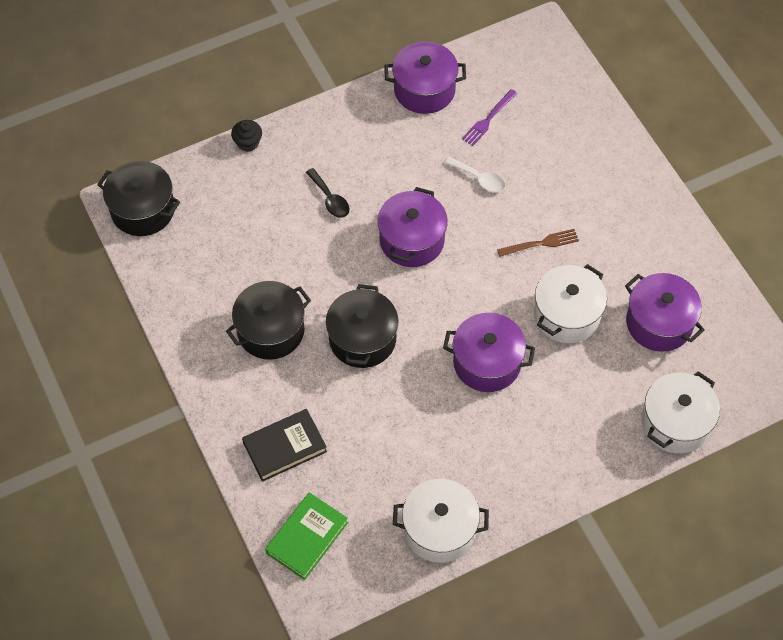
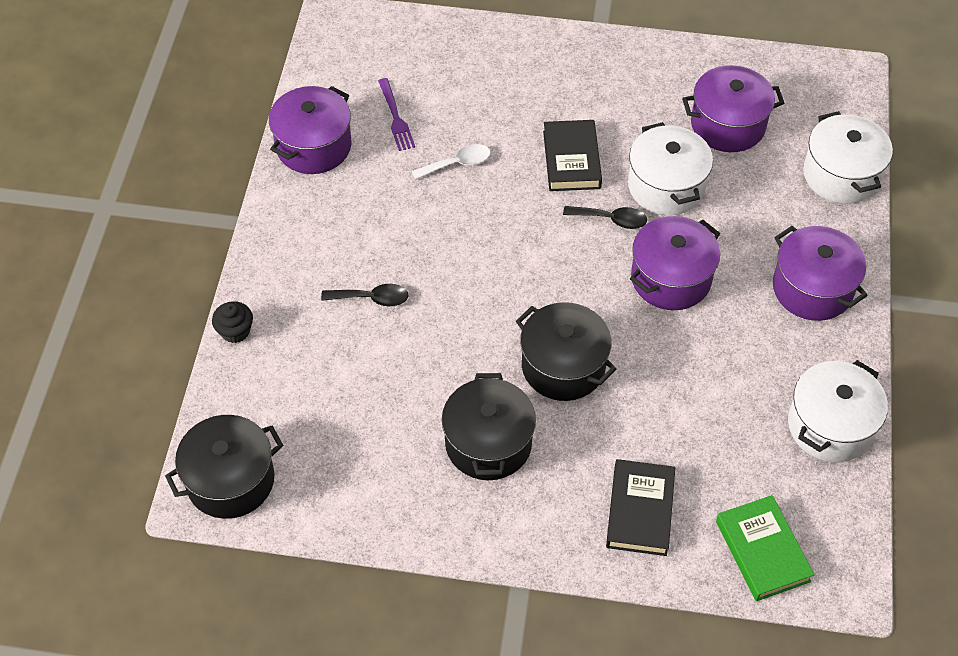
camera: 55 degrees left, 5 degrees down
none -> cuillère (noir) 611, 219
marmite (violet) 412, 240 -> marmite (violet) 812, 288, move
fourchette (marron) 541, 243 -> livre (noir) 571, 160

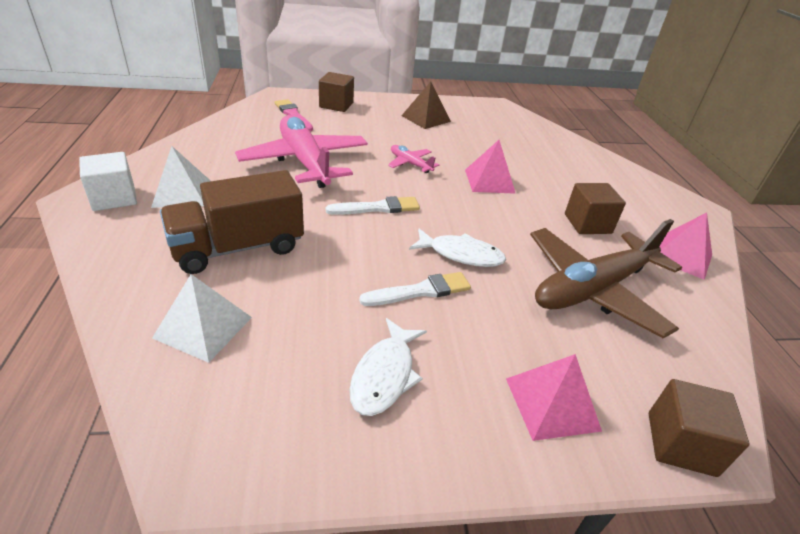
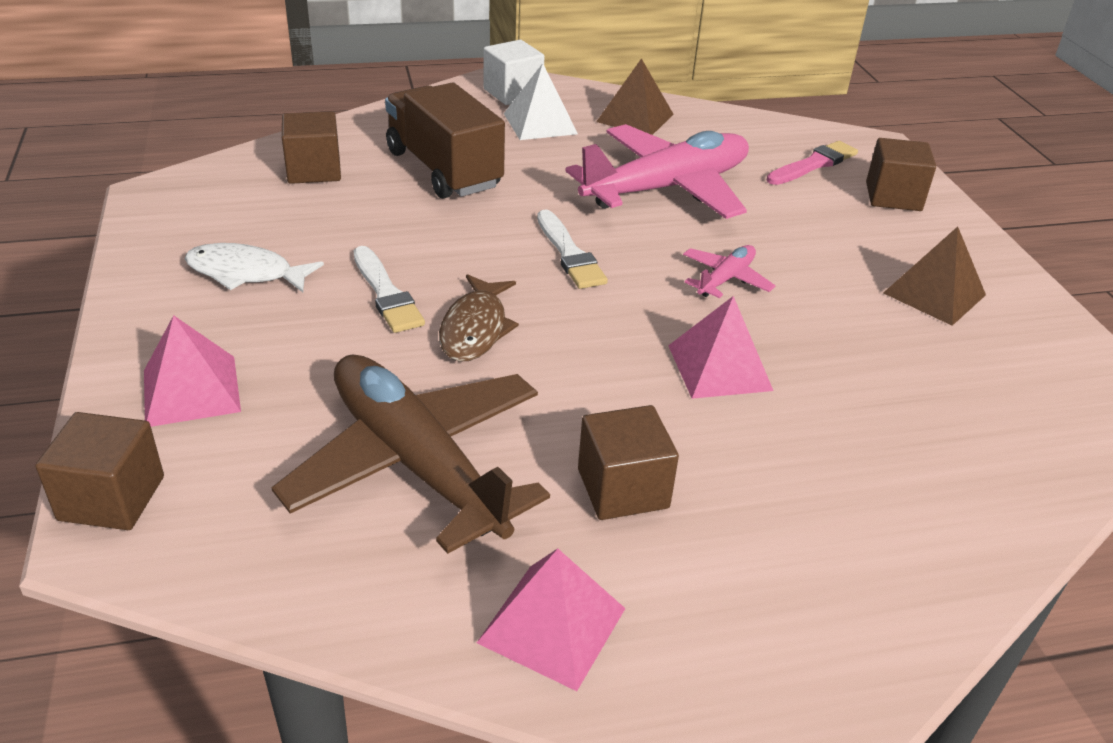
camera: 85 degrees right, 0 degrees up
none -> pyramide (marron) 635, 118
pyramide (blanc) 203, 327 -> cube (marron) 314, 170
poisson (blanc) 461, 254 -> poisson (marron) 475, 329

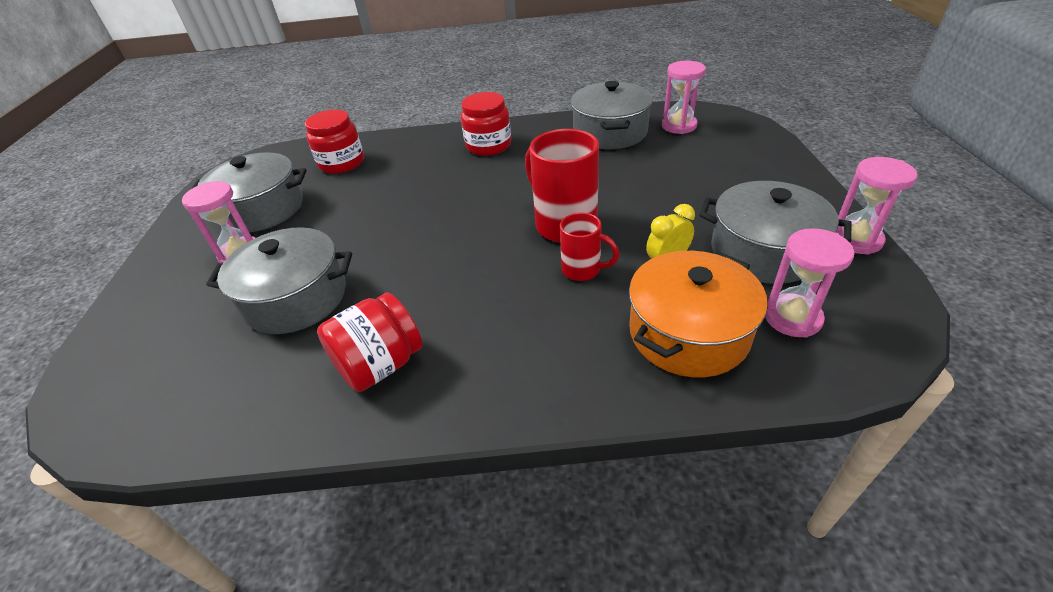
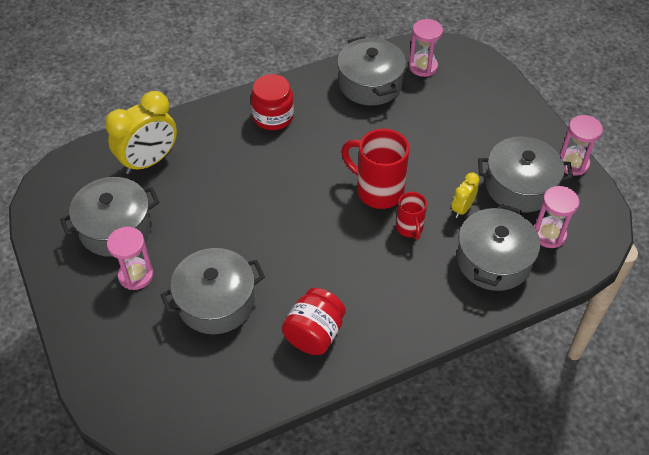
camera: 25 degrees left, 10 degrees up
bocal (rouge) 342, 163 -> réveil (jaune) 149, 161
marmite (orange) 688, 333 -> marmite (gris) 493, 260
tasse (rouge) 583, 270 -> tasse (rouge) 410, 228, 75 degrees clockwise

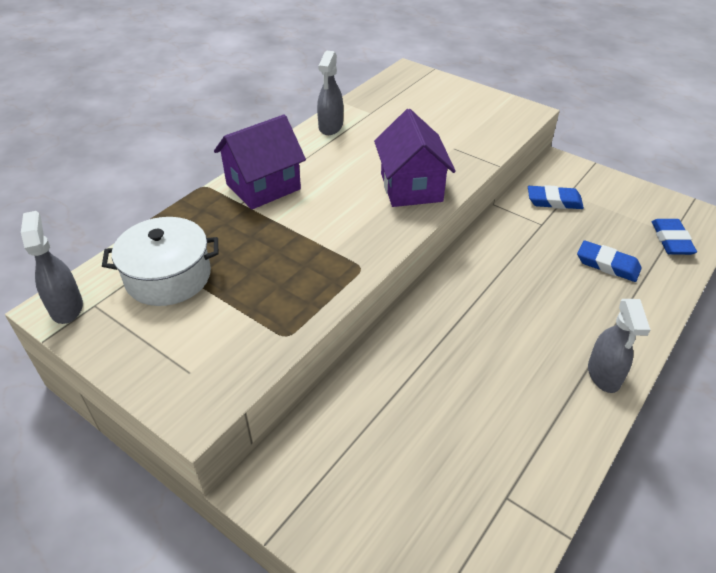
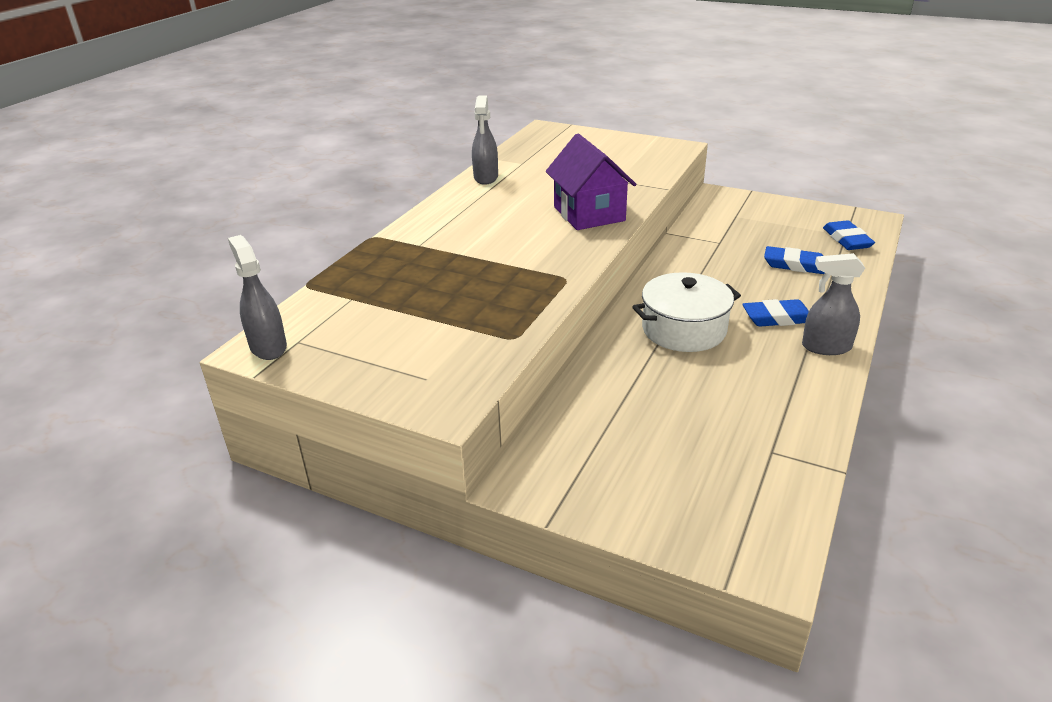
camera: 10 degrees left, 10 degrees down
maison (violet) 263, 187 -> none
marmite (blanc) 168, 276 -> marmite (blanc) 684, 329, move
gomme (bleu) 554, 201 -> gomme (bleu) 777, 318, move
vaporisateur (gris) 604, 375 -> vaporisateur (gris) 825, 347, 105 degrees clockwise

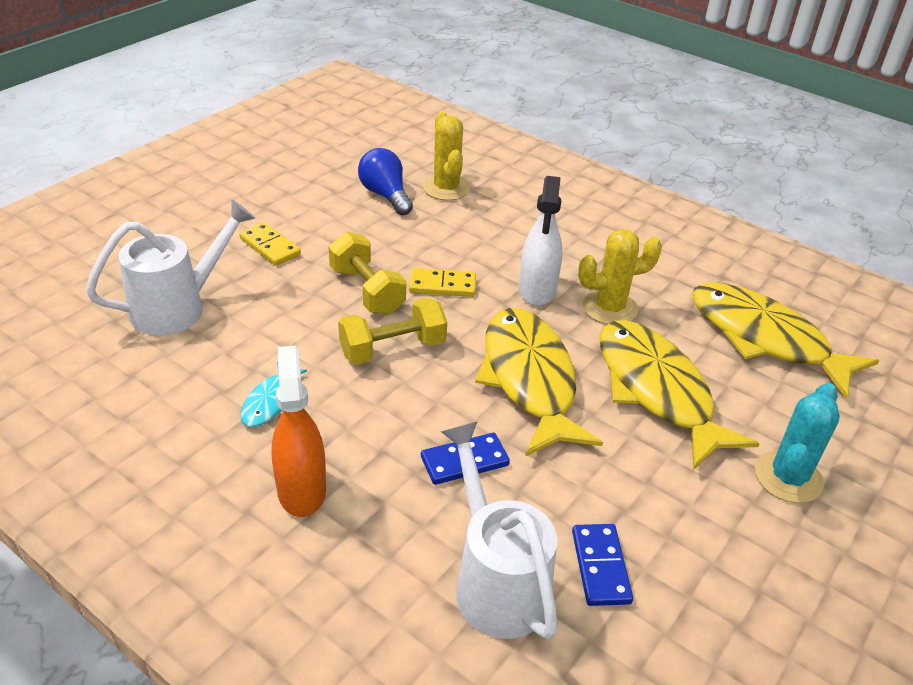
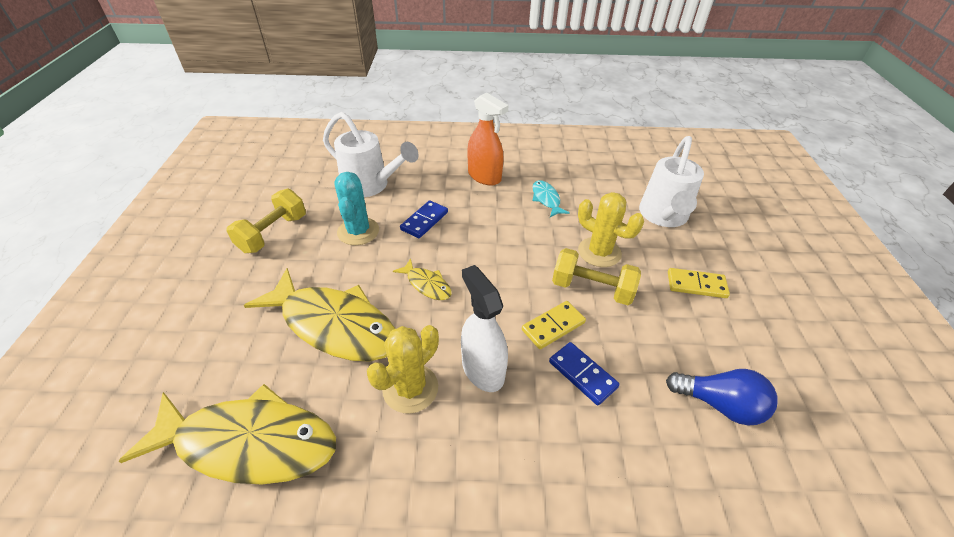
camera: 145 degrees right, 5 degrees up
haltère (jaune) 393, 349 -> haltère (jaune) 273, 233, move
cactus (jaune) 446, 188 -> cactus (jaune) 599, 252, move
domino (bleu) 600, 566 -> domino (bleu) 582, 374, move
cactus (turquoise) 788, 477 -> cactus (turquoise) 358, 231, move
poisson (jaune) 529, 379 -> poisson (jaune) 427, 284, x0.45

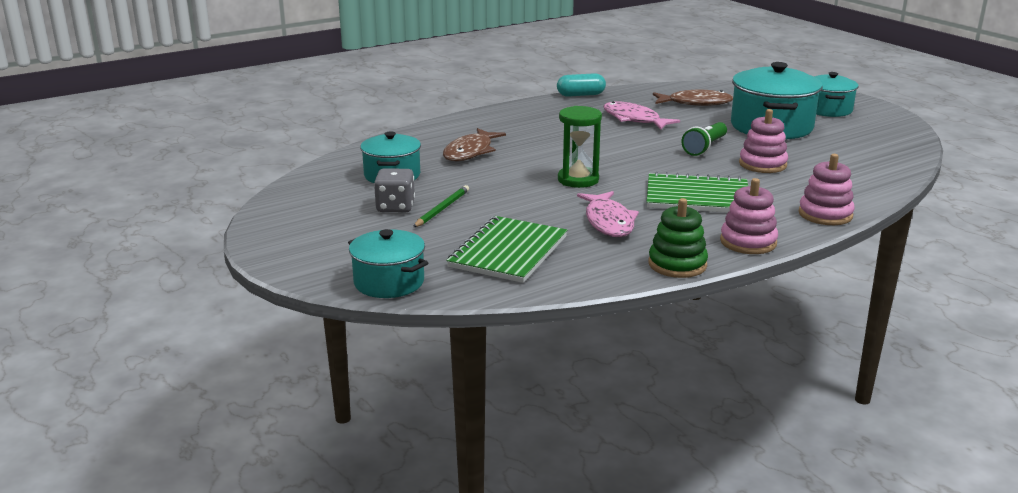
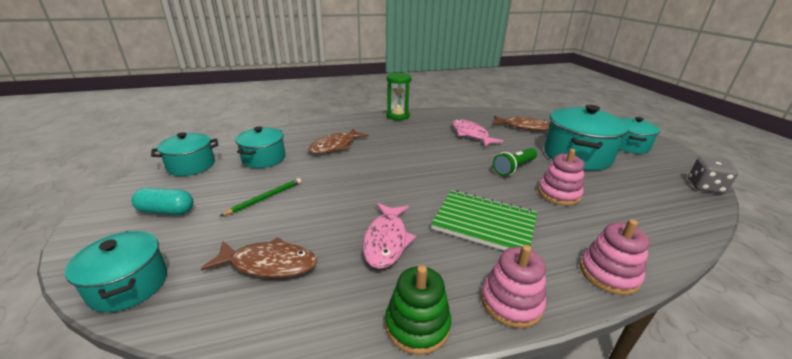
camera: 15 degrees right, 5 degrees up
none -> marmite (turquoise) 191, 165
dé (gris) 395, 207 -> dé (gris) 705, 187, move
gélule (turquoise) 580, 95 -> gélule (turquoise) 166, 211, move
sablier (vert) 578, 180 -> sablier (vert) 398, 116, move
carnet (vert) 508, 252 -> poisson (marron) 269, 264

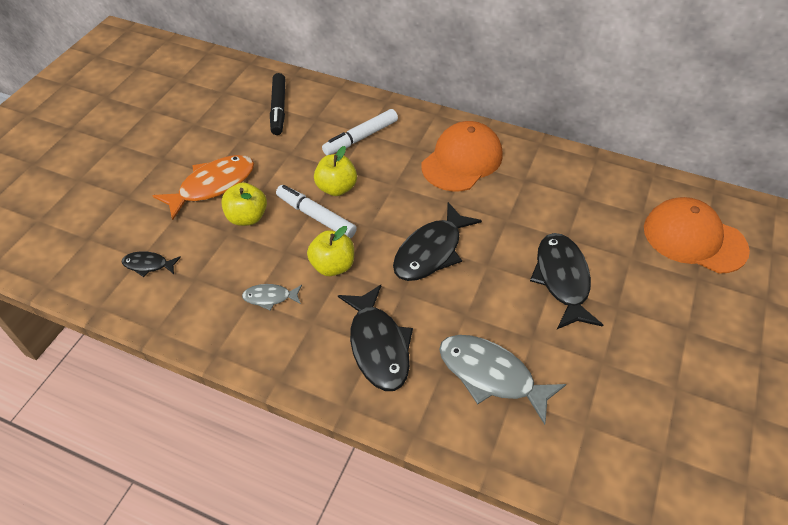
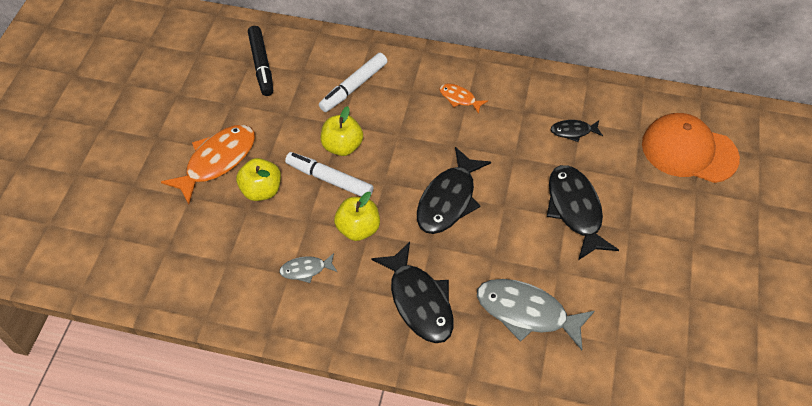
camera: 10 degrees left, 5 degrees up
poisson (noir) 148, 265 -> poisson (noir) 573, 131, move
casquette (orange) 462, 160 -> poisson (orange) 459, 98

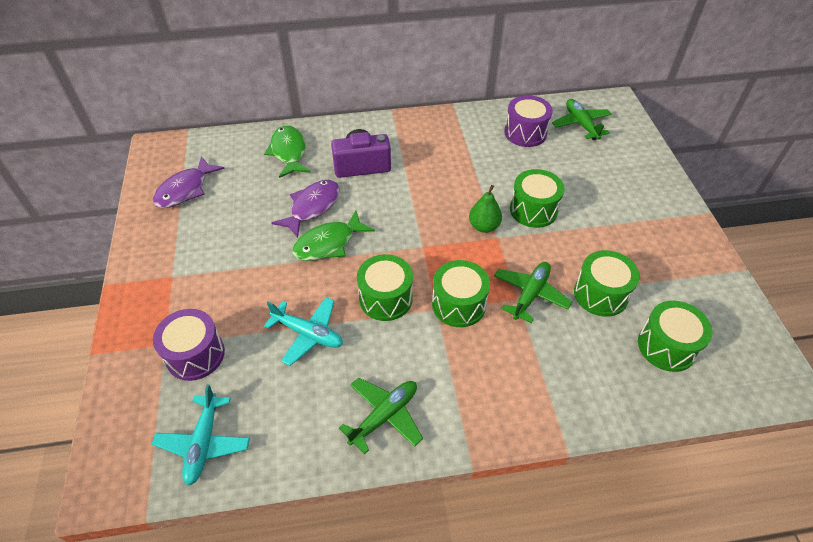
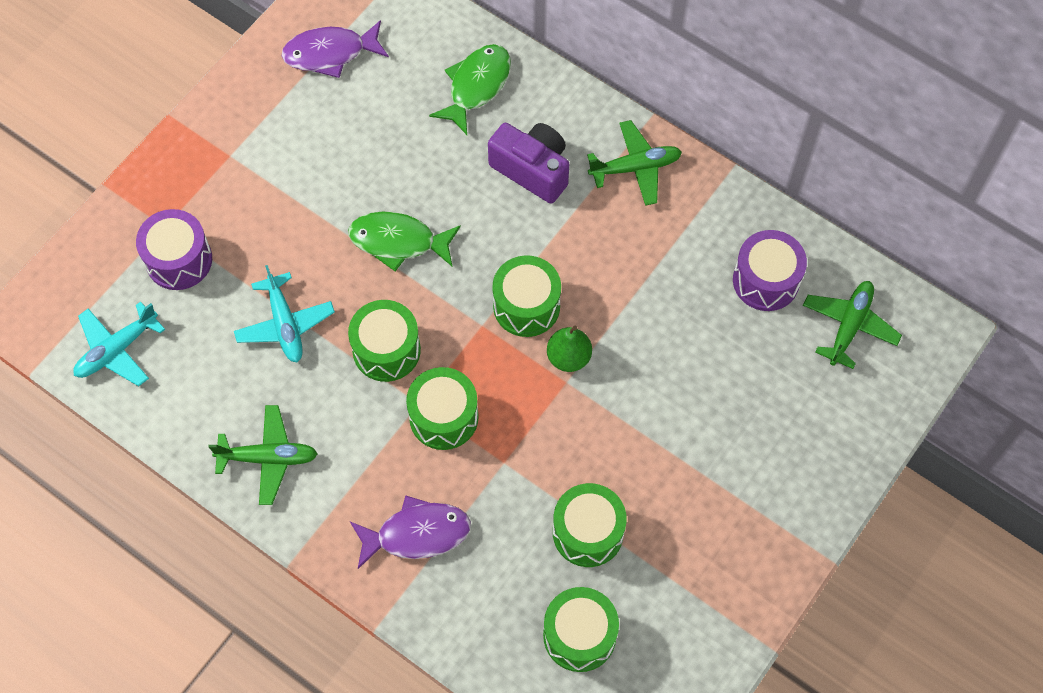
camera: 45 degrees right, 15 degrees up
poisson (violet) 312, 207 -> poisson (violet) 417, 534, move
avion (vert) 530, 295 -> avion (vert) 635, 168, move
tambour (vert) 533, 210 -> tambour (vert) 526, 306, move

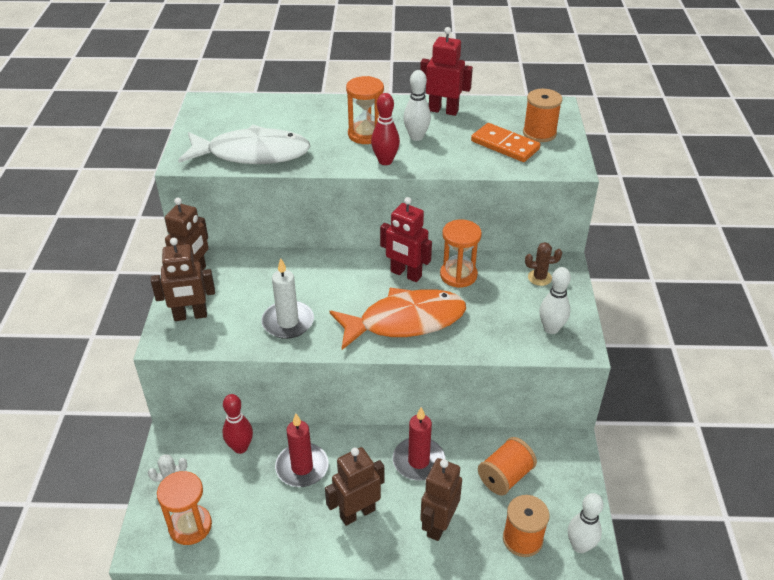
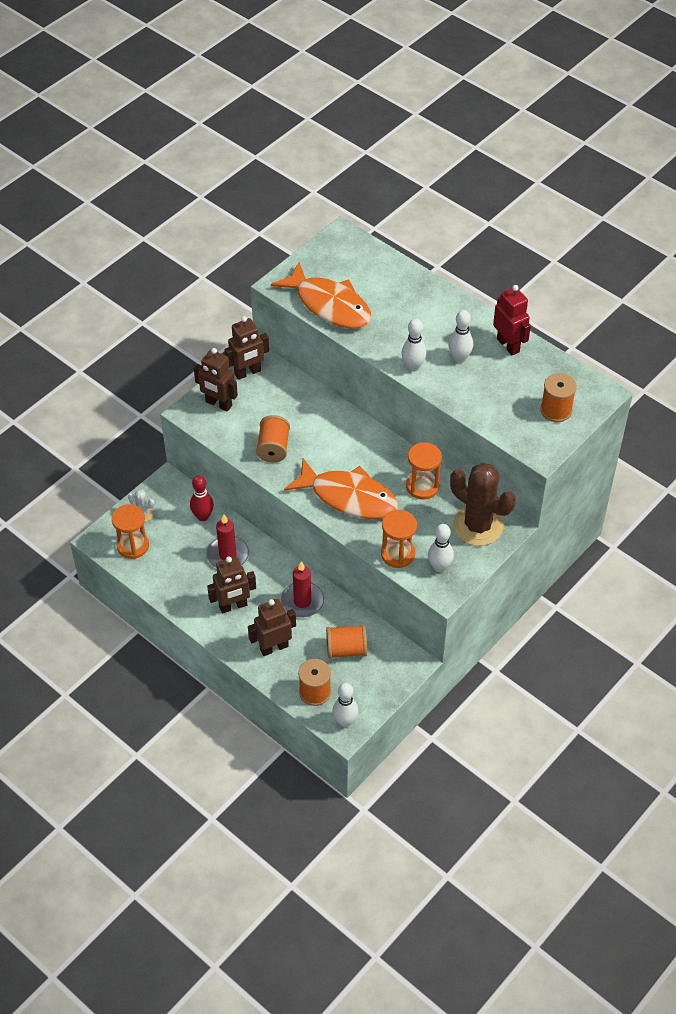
camera: 40 degrees right, 10 degrees up
robot (rouge) 405, 274 -> none
domino (orange) 505, 145 -> none
sablier (orange) 366, 134 -> sablier (orange) 397, 554, move
bougie (blanc) 288, 322 -> bobine (orange) 273, 448
poisson (blanc) 252, 154 -> poisson (orange) 329, 305
quille (rouge) 385, 161 -> quille (blanc) 413, 367
robot (marron) 357, 513 -> robot (marron) 233, 606, 150 degrees clockwise
cactus (marron) 539, 278 -> cactus (marron) 478, 526, x2.33

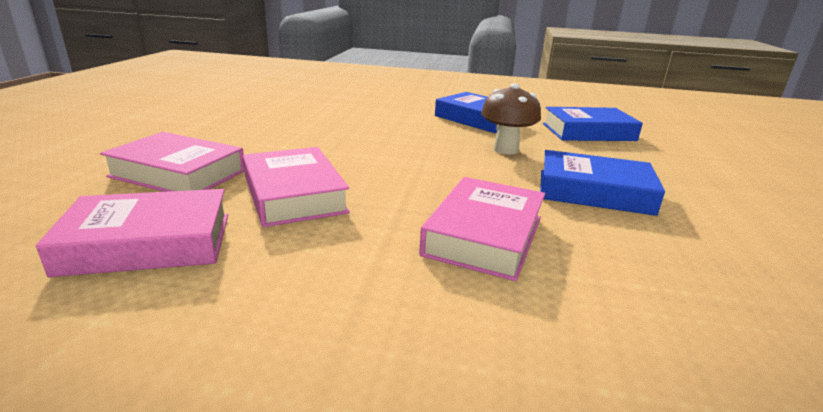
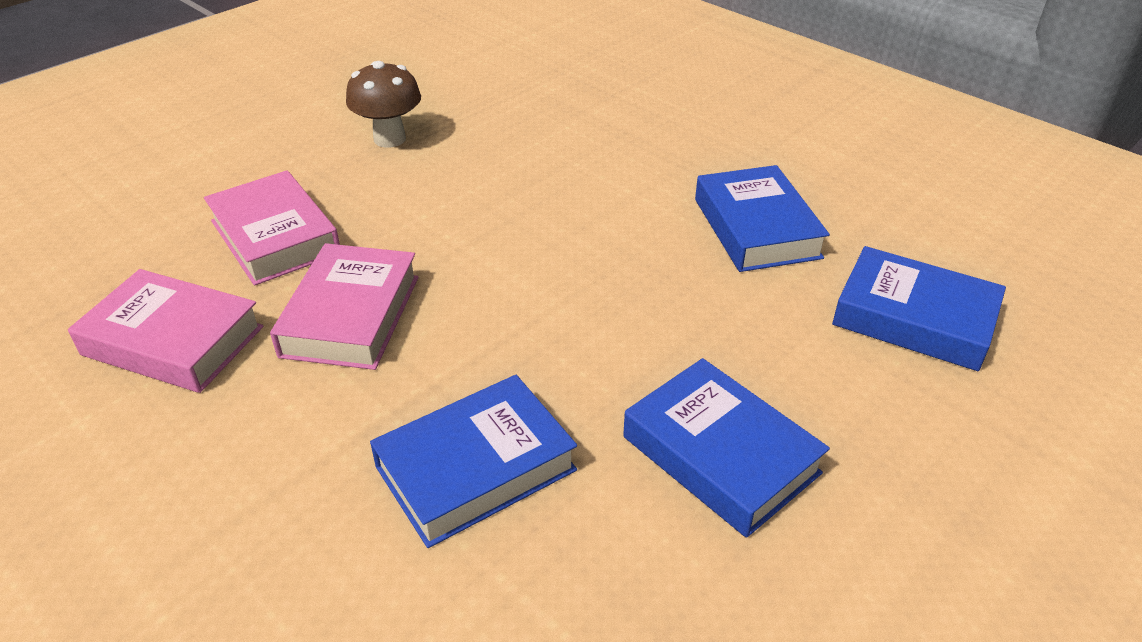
camera: 35 degrees right, 15 degrees up
champignon (marron) 505, 150 -> champignon (marron) 389, 139, move
livre (rose) 484, 235 -> livre (bleu) 476, 468

